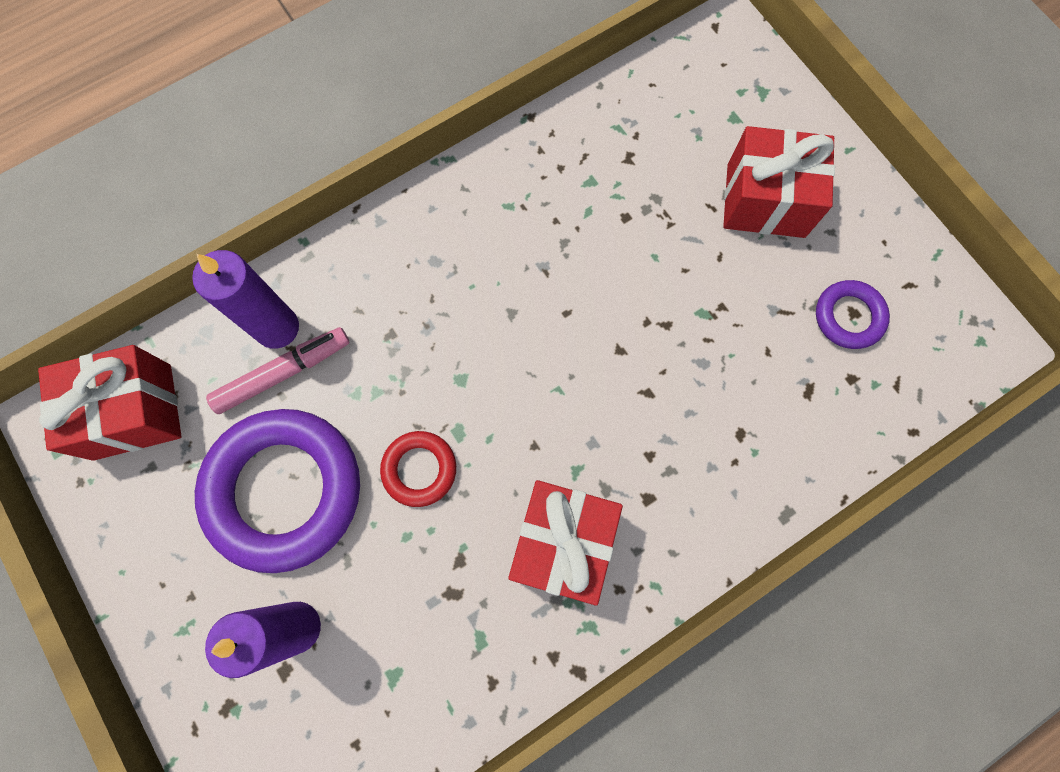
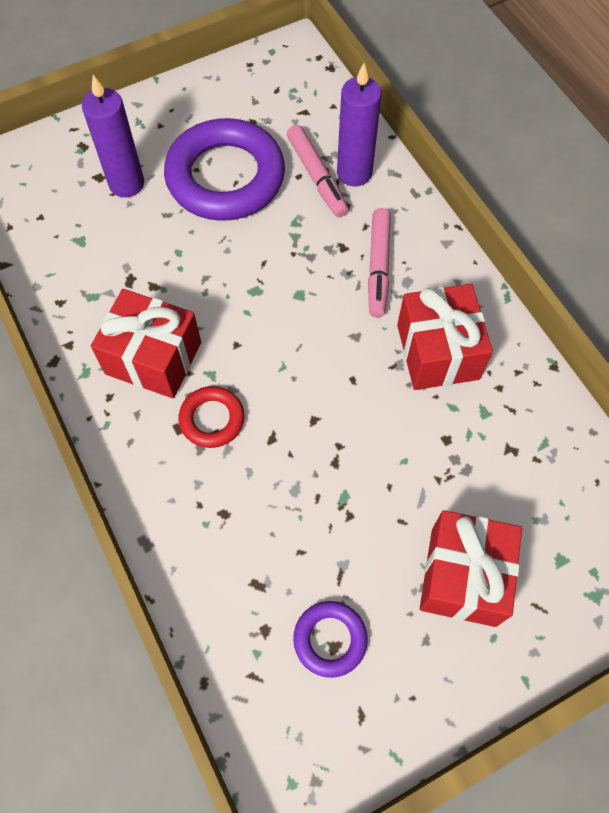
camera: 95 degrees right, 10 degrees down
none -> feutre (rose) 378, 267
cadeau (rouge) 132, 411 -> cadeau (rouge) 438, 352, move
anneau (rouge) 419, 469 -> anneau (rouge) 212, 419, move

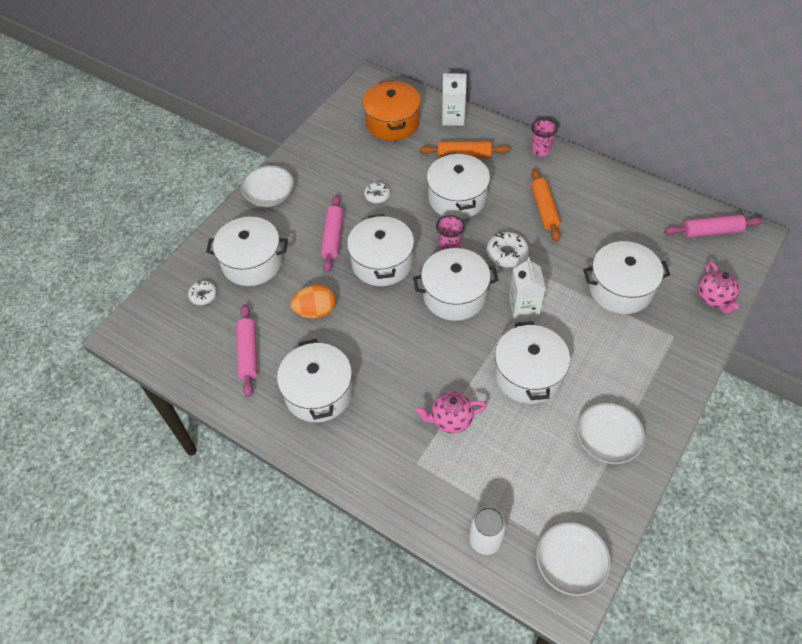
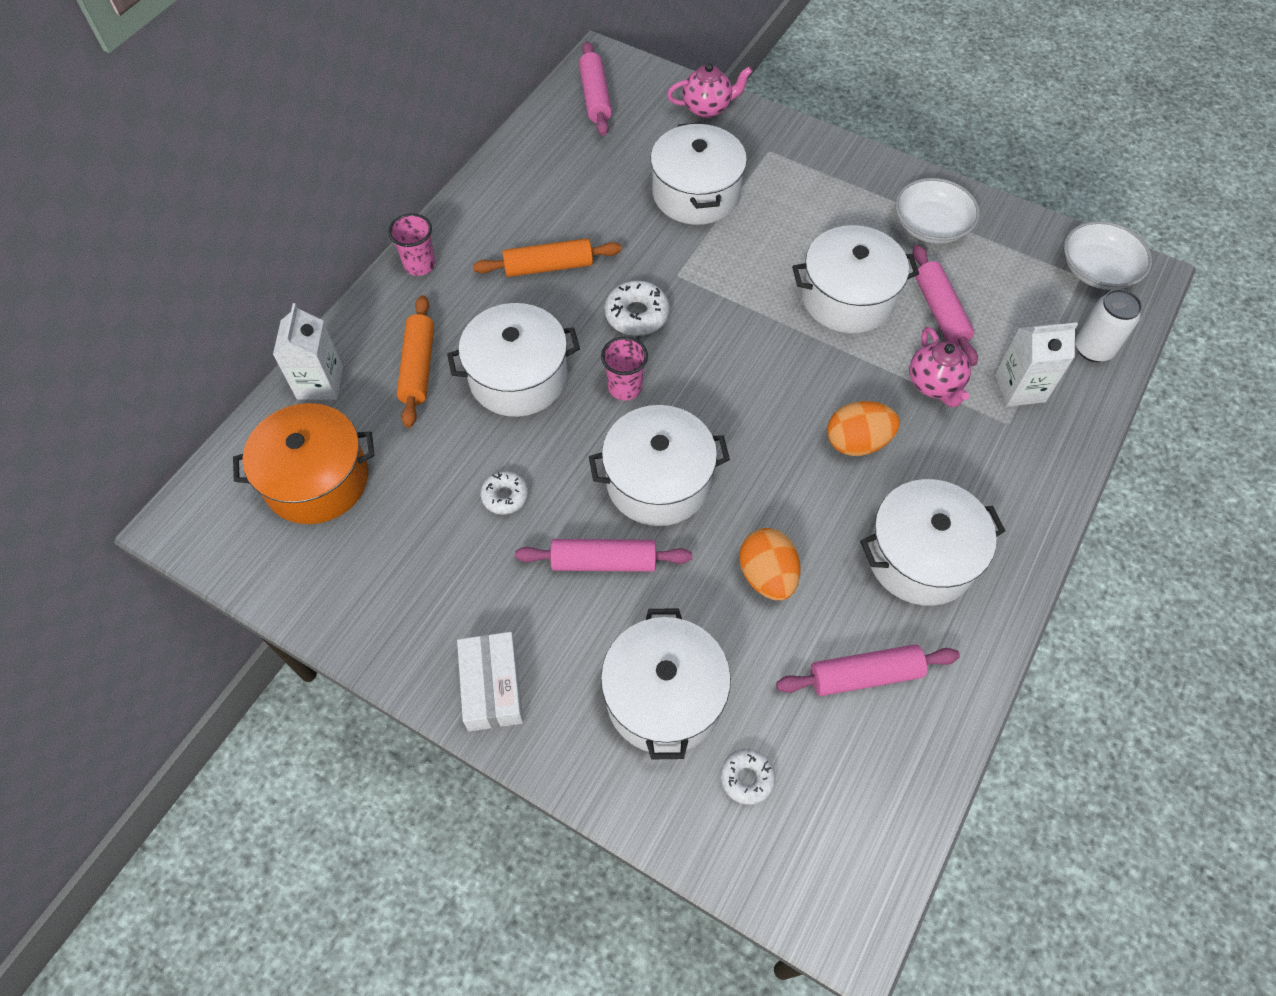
camera: 95 degrees left, 5 degrees up
marmite (blanc) 454, 295 -> none
none -> œuf (orange) 857, 442
none -> rouleau à pâtisserie (rose) 940, 312
brique de lait (blanc) 524, 307 -> brique de lait (blanc) 1019, 388, move
bol (blanc) 270, 195 -> boîte (blanc) 492, 686

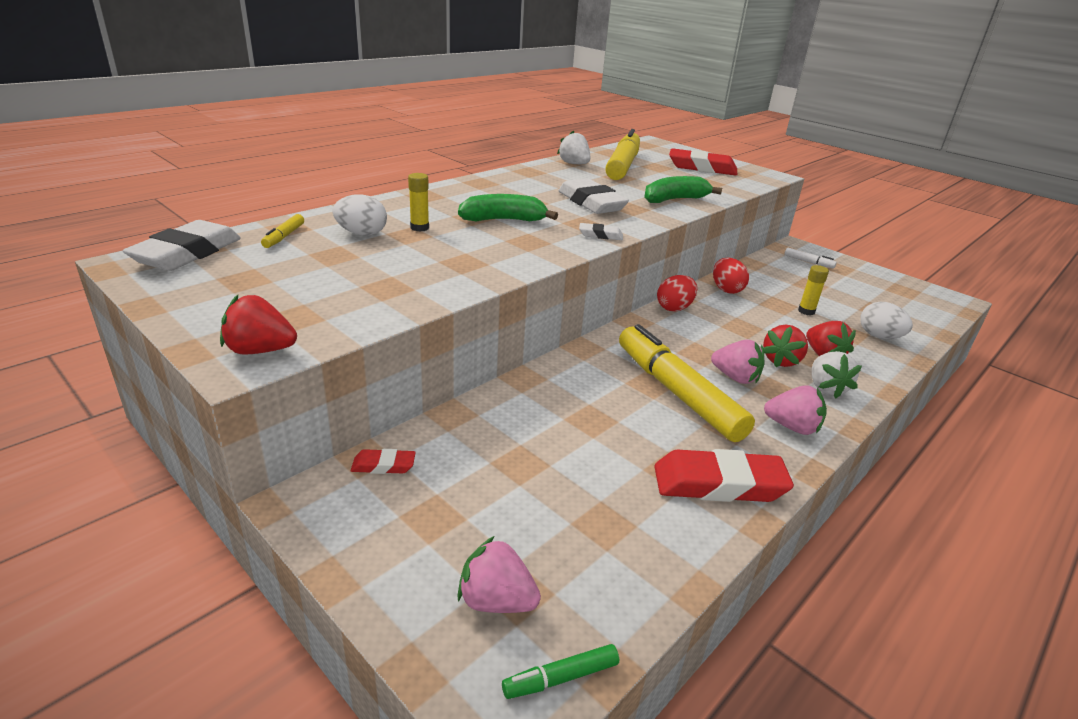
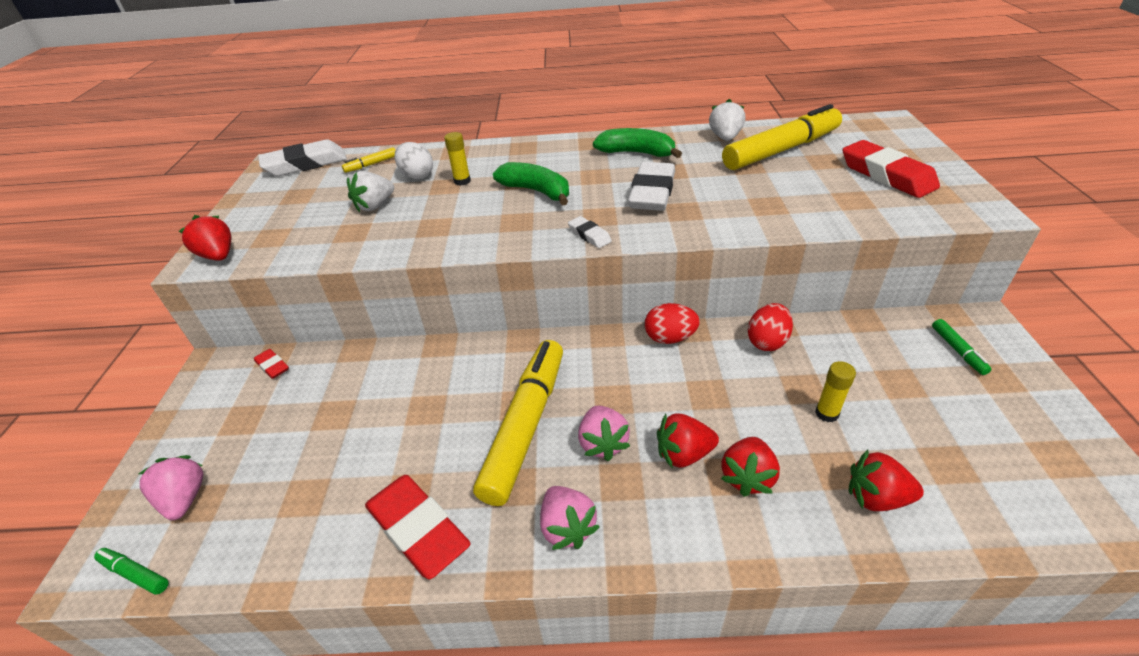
camera: 50 degrees right, 10 degrees up
banane (vert) 674, 199 -> banane (vert) 636, 153, move
fraise (blanc) 826, 388 -> fraise (blanc) 375, 206, move
œuf (blanc) 879, 336 -> fraise (rouge) 876, 497
feutre (blanc) 808, 262 -> feutre (vert) 957, 351

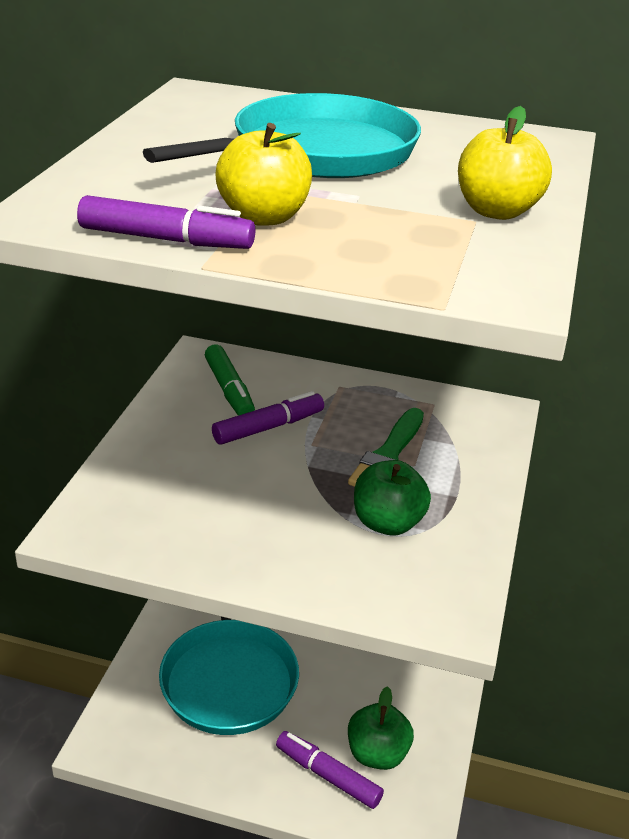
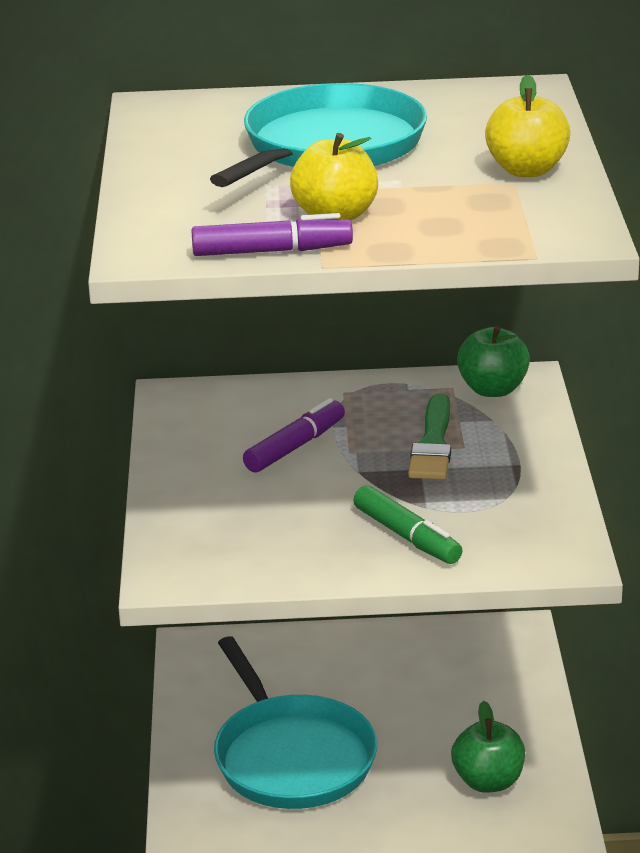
camera: 15 degrees left, 5 degrees down
feutre (violet) 328, 776 -> none
feutre (vert) 229, 390 -> feutre (vert) 407, 536, move
pomme (vert) 388, 523 -> pomme (vert) 493, 389, move

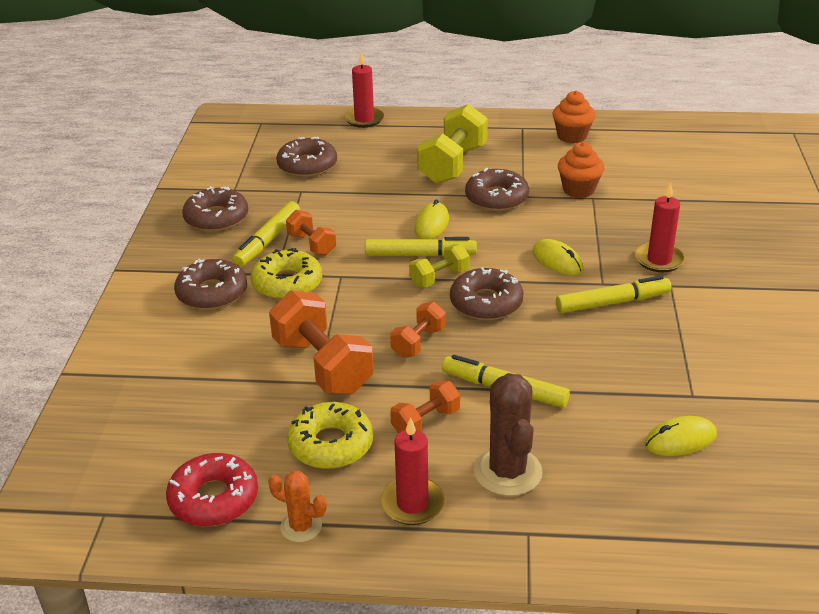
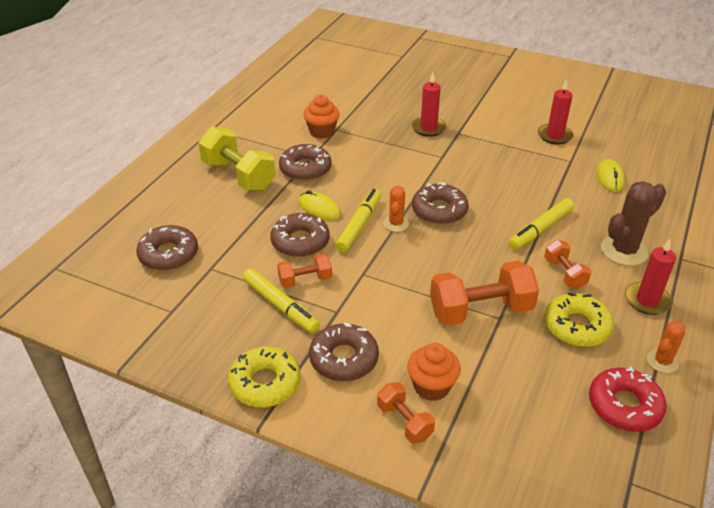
camera: 70 degrees left, 5 degrees up
souris (jaune) 557, 261 -> none
feutre (jaune) 612, 302 -> none
beignet (marron) 216, 218 -> beignet (marron) 300, 241, move
beignet (jaune) 287, 283 -> beignet (jaune) 265, 383, move
bougie (rouge) 364, 119 -> bougie (rouge) 554, 136, move
haltère (orange) 418, 342 -> haltère (orange) 404, 422, move
muffin (orange) 572, 136 -> muffin (orange) 431, 386, move
haltère (jaune) 439, 278 -> cactus (orange) 396, 224
cactus (marron) 507, 472 -> cactus (marron) 624, 251, 45 degrees counterclockwise

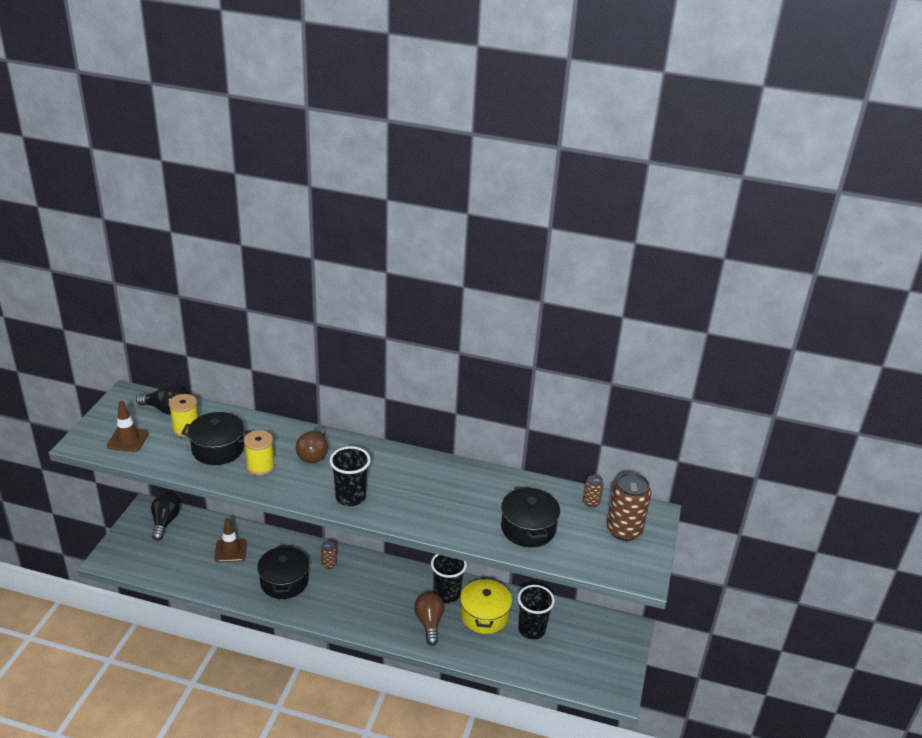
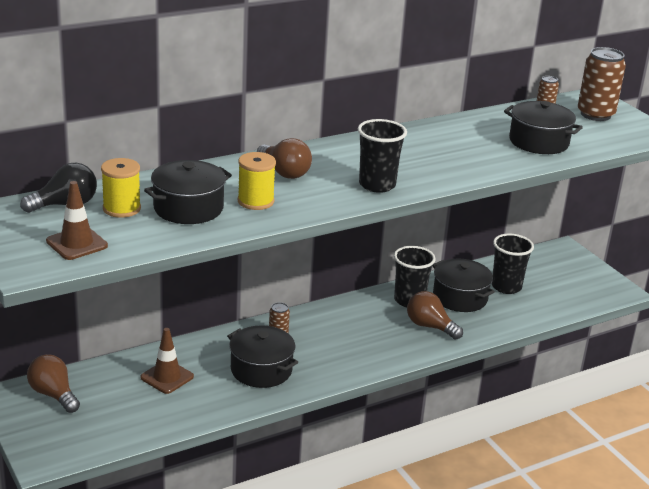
camera: 45 degrees left, 5 degrees down
ampoule (noir) 165, 522 -> ampoule (marron) 53, 394
marmite (jaune) 484, 615 -> marmite (noir) 460, 297

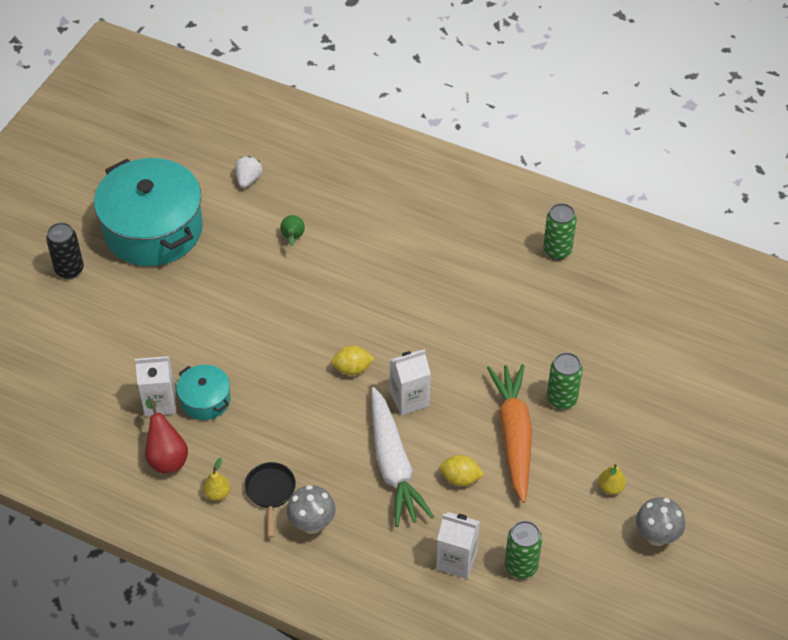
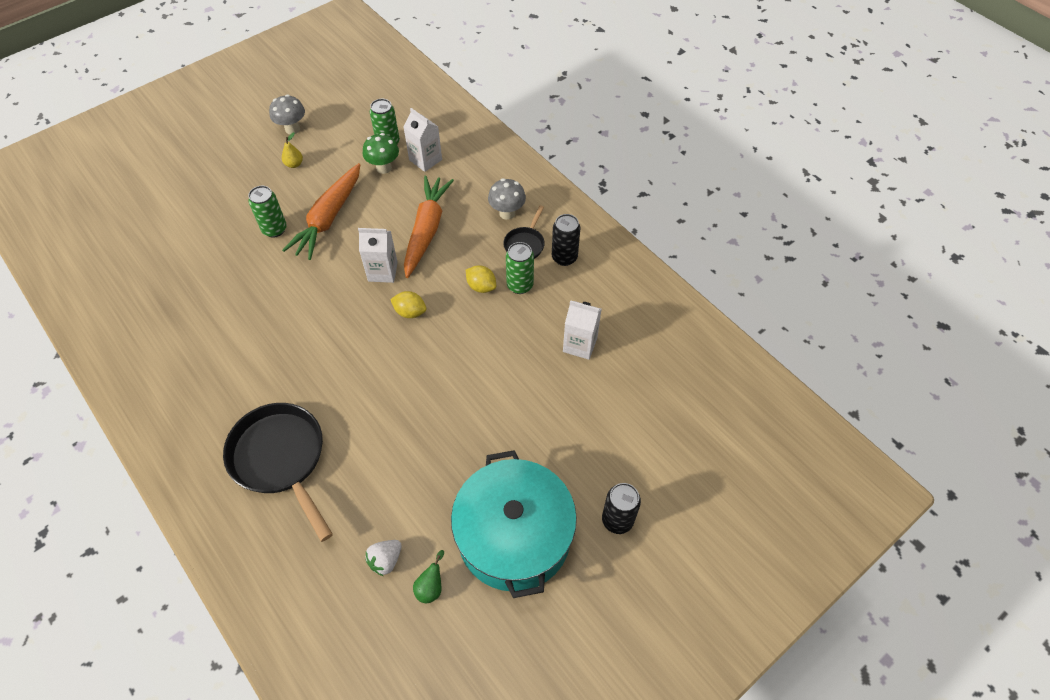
camera: 155 degrees left, 5 degrees up
poire (rouge) 166, 457 -> none
marmite (turquoise) 205, 400 -> none
none -> poêle (noir) 281, 459
none -> champignon (vert) 384, 168
poire (vert) 292, 238 -> poire (vert) 431, 587, move
citron (jaune) 460, 478 -> citron (jaune) 481, 286, move
canette (vert) 557, 250 -> canette (vert) 520, 285, move
poire (jaune) 217, 493 -> canette (noir) 564, 257
carotte (blanc) 393, 465 -> carotte (orange) 426, 230

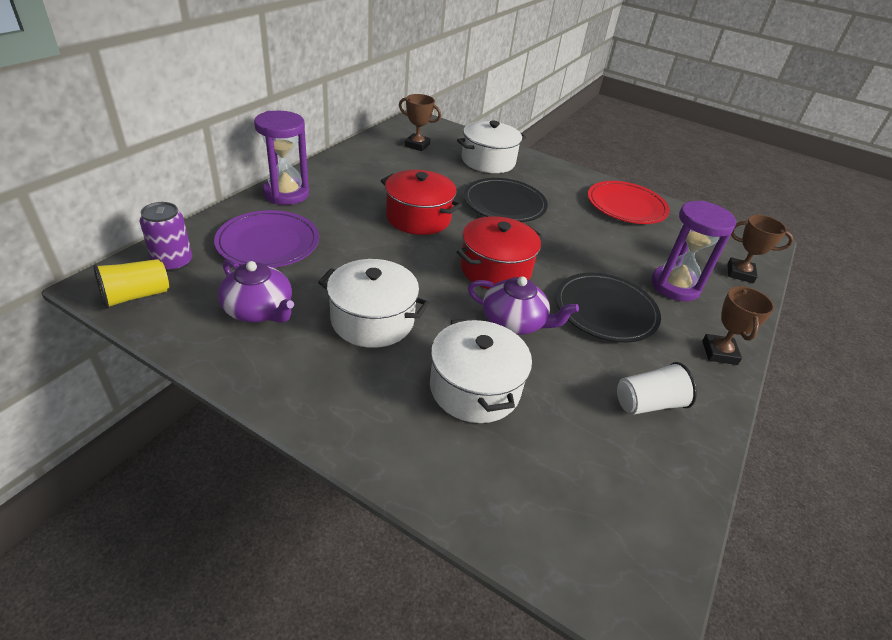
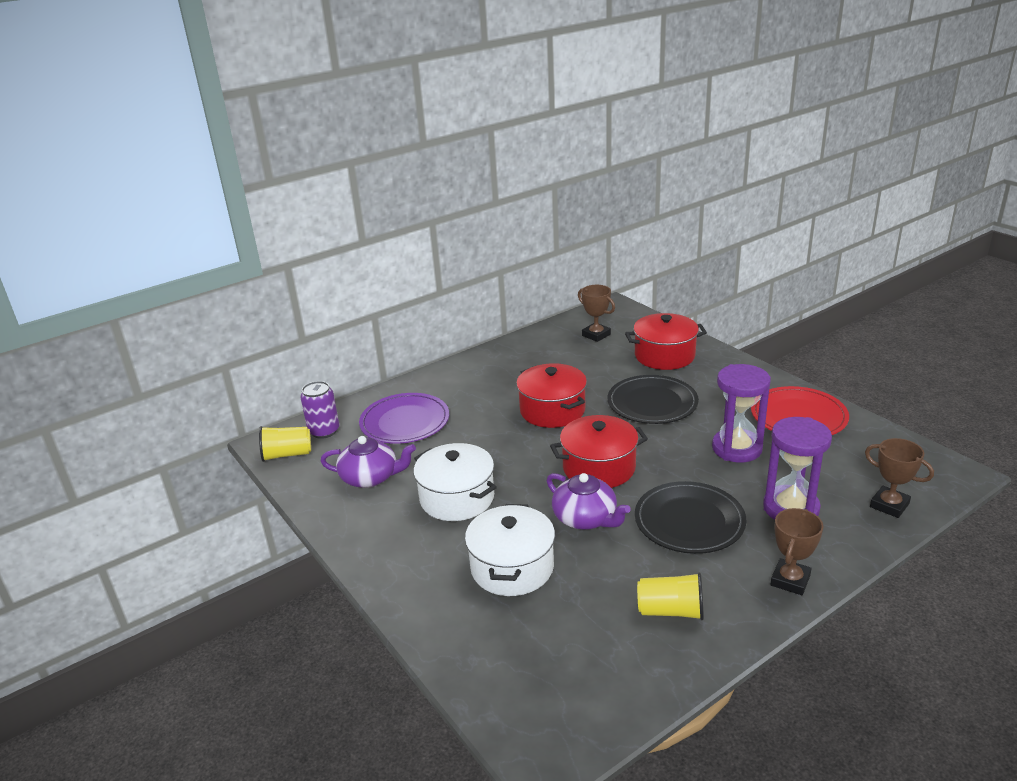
camera: 30 degrees right, 10 degrees down
sablier (violet) 286, 194 -> sablier (violet) 736, 448, move
marmite (blanc) 488, 161 -> marmite (rouge) 664, 356
gobelet (blanc) 648, 403 -> gobelet (jaune) 671, 611
théière (violet) 259, 310 -> théière (violet) 370, 477, 60 degrees counterclockwise

